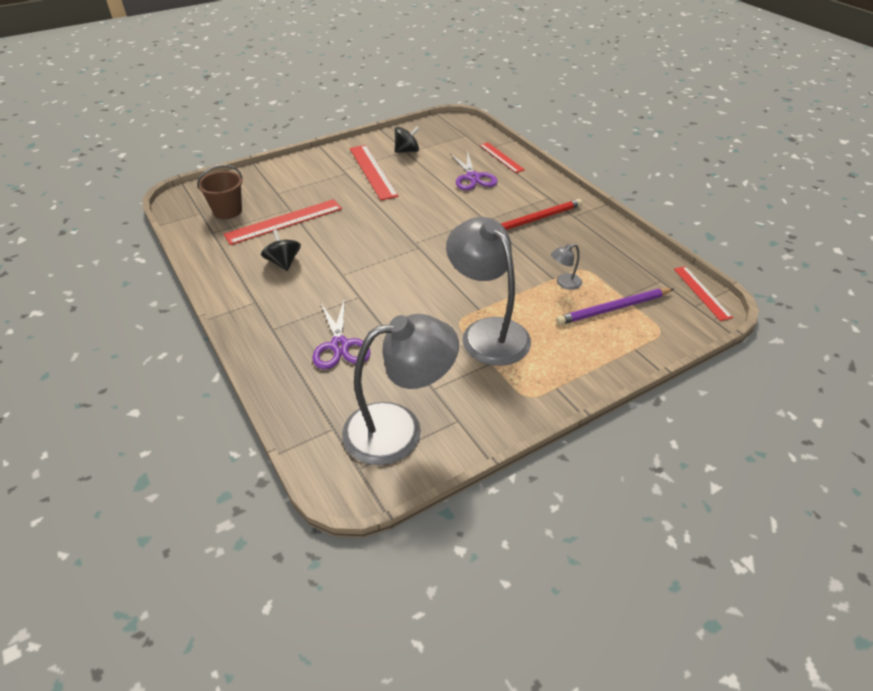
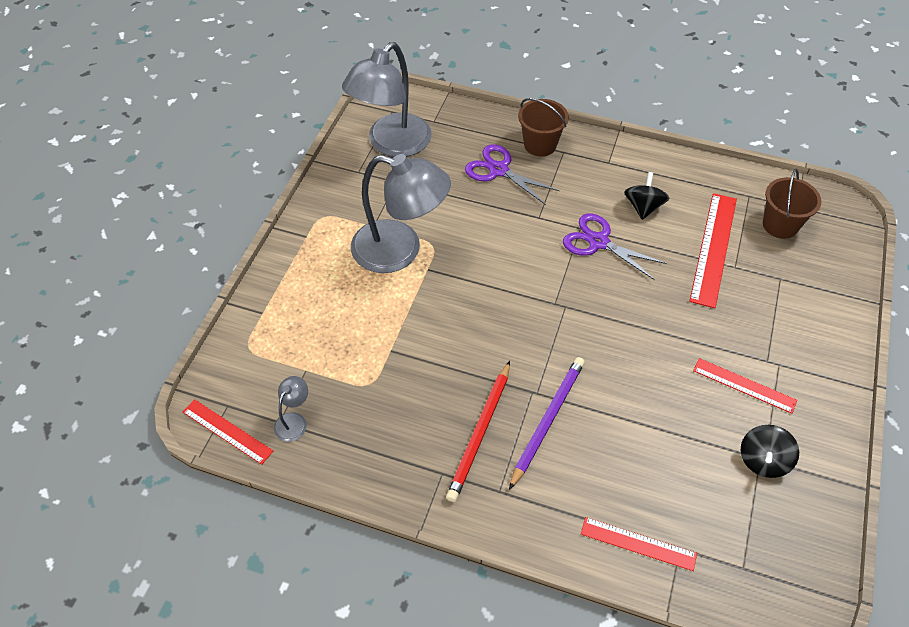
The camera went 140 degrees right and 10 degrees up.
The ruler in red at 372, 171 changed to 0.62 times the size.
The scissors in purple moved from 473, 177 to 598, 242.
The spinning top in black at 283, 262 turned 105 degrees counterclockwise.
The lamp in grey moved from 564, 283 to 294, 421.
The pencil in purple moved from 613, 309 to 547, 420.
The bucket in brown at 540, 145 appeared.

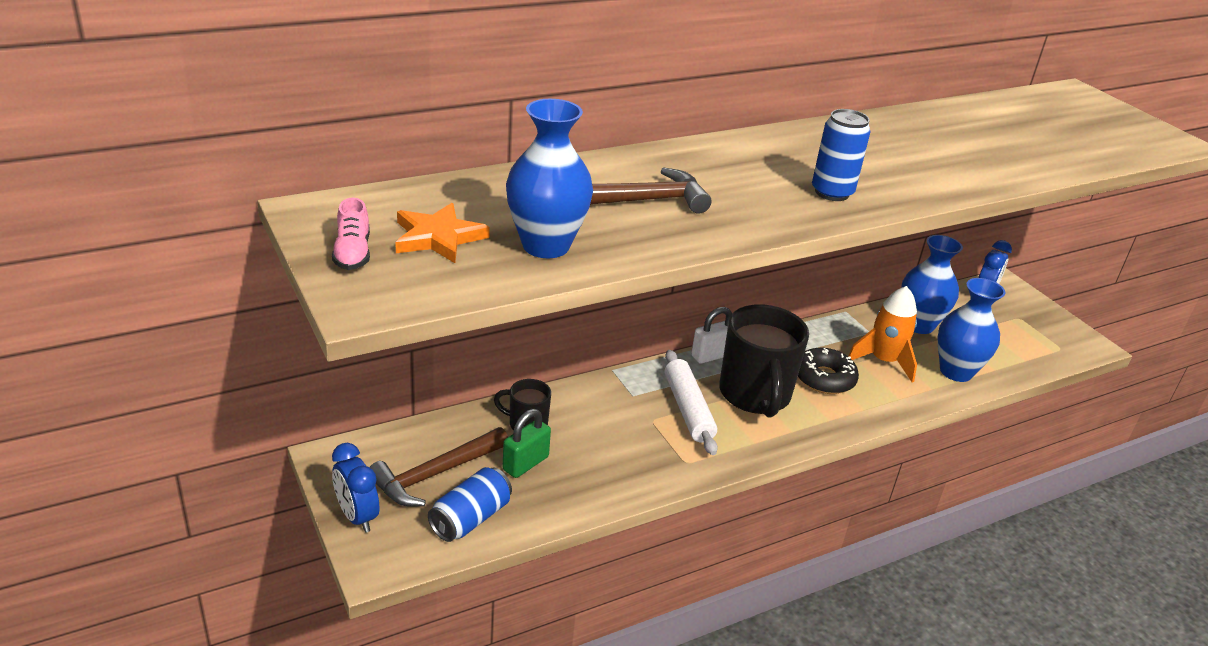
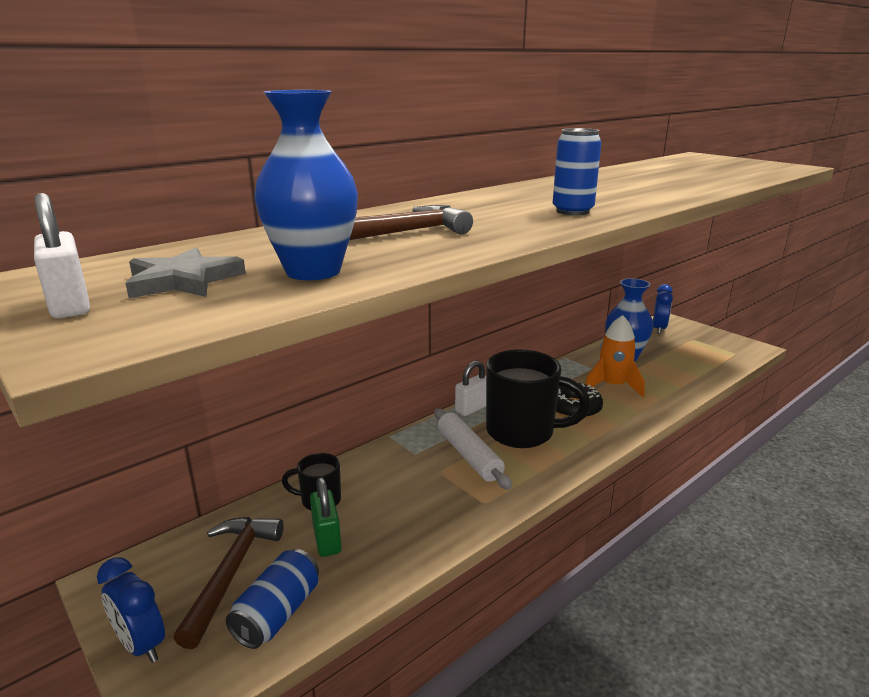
The camera went 10 degrees left and 10 degrees down.
The shoe in pink at 352, 253 was replaced by the padlock in white at 70, 305.
The star in orange at 438, 237 became the star in grey at 183, 280.
The vase in blue at 956, 371 disappeared.
The mug in black at 755, 395 turned 60 degrees counterclockwise.
The padlock in green at 525, 463 turned 45 degrees counterclockwise.
The hammer in brown at 435, 474 turned 150 degrees clockwise.

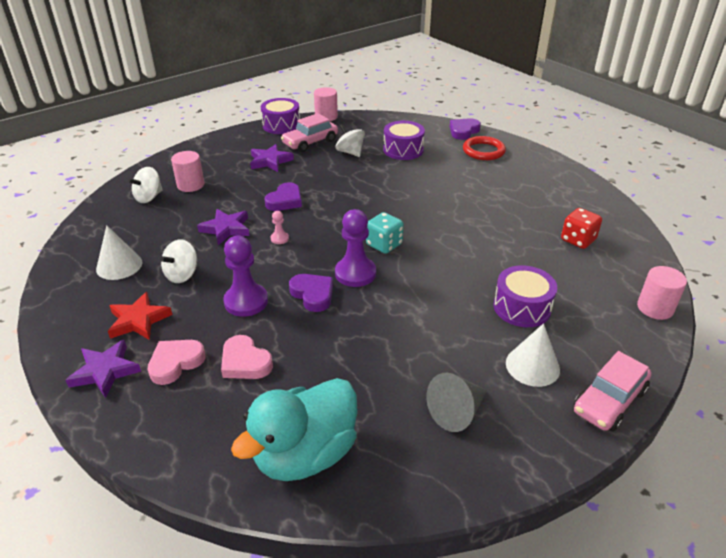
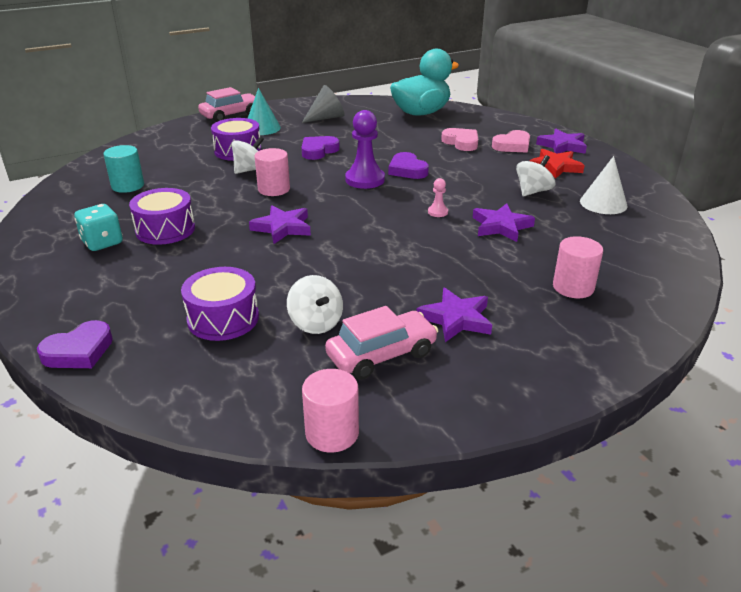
The camera went 170 degrees left and 5 degrees down.
The drum in purple moved from 281, 125 to 165, 230.
The ring in red at 483, 151 disappeared.
The spinning top in white moved from 149, 197 to 250, 170.
The heart in purple moved from 285, 201 to 318, 151.
The dice in red at 578, 240 was replaced by the cylinder in turquoise at 128, 186.
The dice in turquoise moved from 384, 245 to 102, 242.
The pawn in purple at 246, 301 disappeared.
The cylinder in pink moved from 655, 308 to 274, 189.
The cone in white at 532, 366 became the cone in turquoise at 262, 128.
The star in purple at 282, 228 appeared.

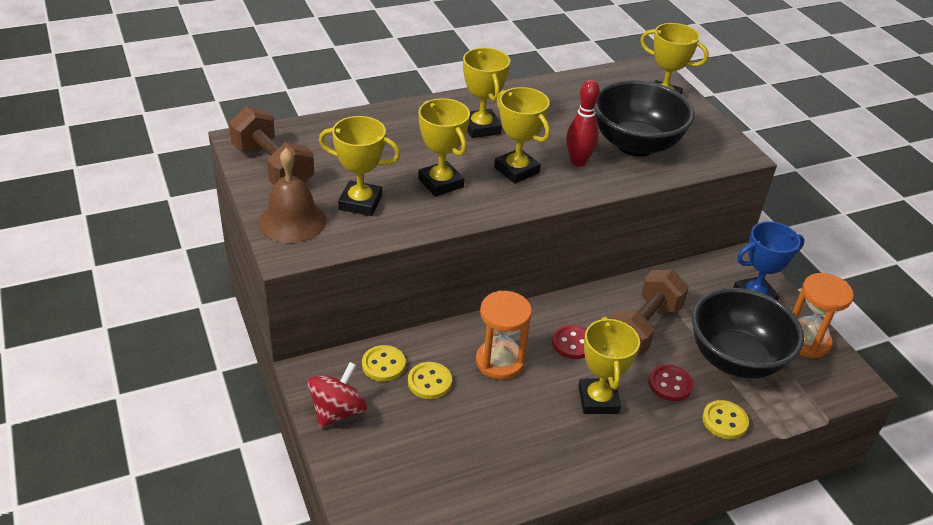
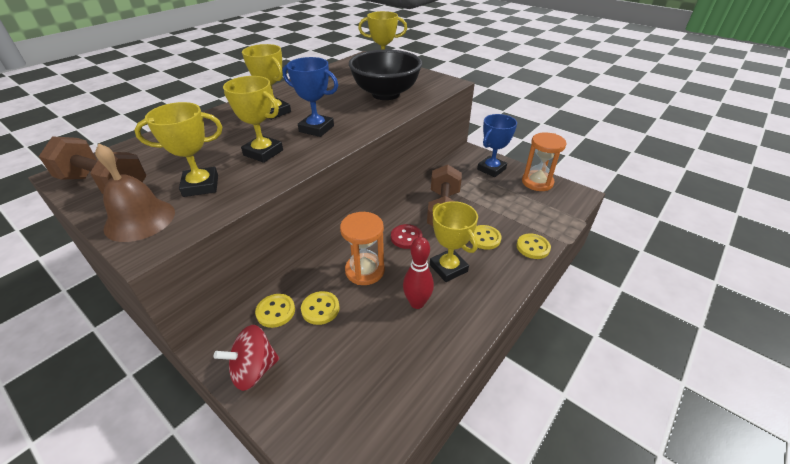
The camera went 25 degrees left and 0 degrees up.
The bowling pin in red moved from 578, 162 to 417, 303.
The trophy in yellow at 516, 170 became the trophy in blue at 316, 129.
The bowl in black at 735, 359 disappeared.
The spinning top in red at 337, 411 turned 120 degrees counterclockwise.
The button in red at 670, 384 became the button in yellow at 484, 238.

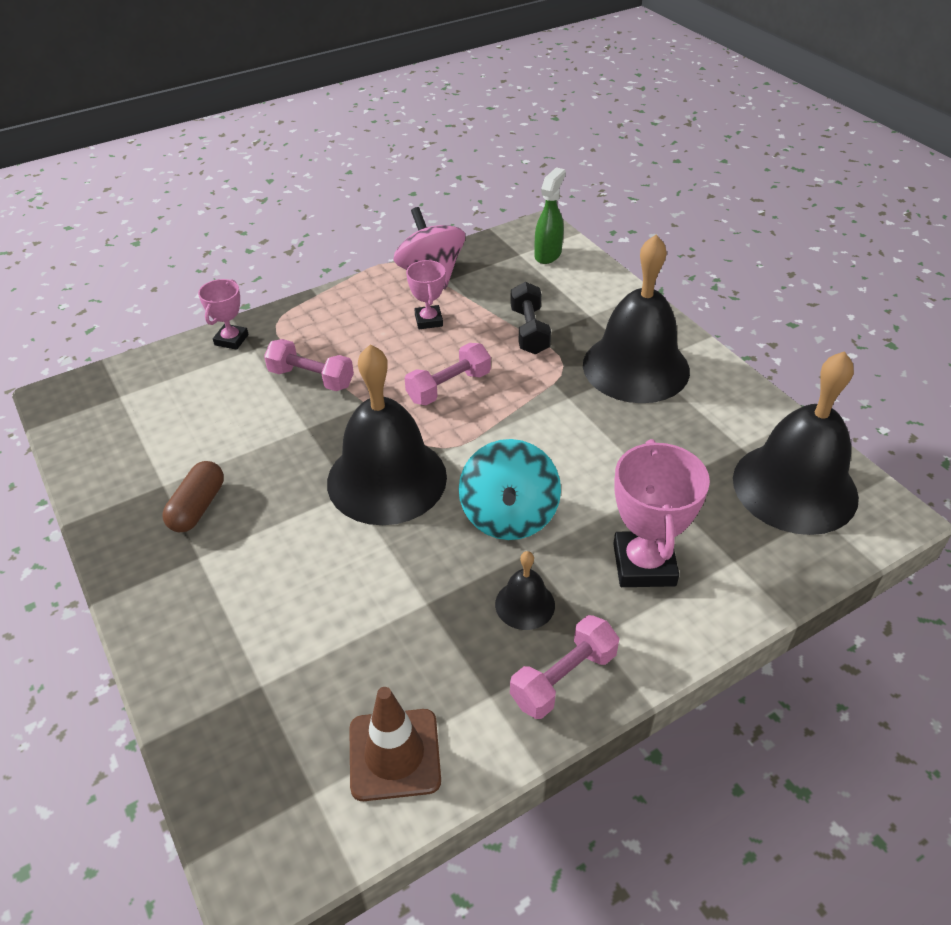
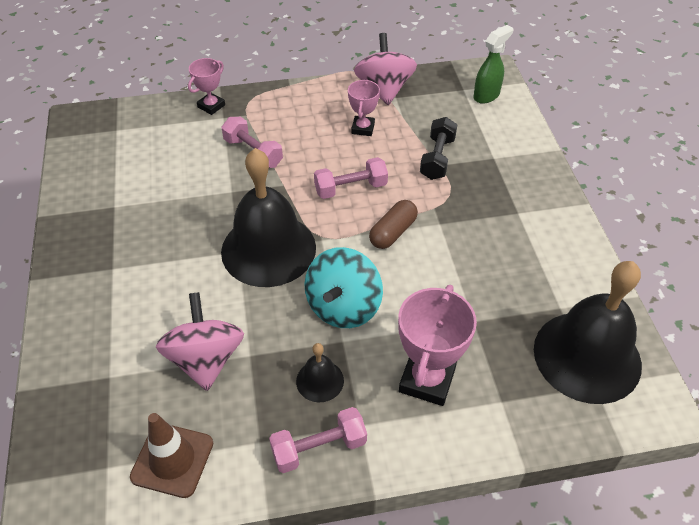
The camera went 20 degrees right and 5 degrees up.
The bell in black at 636, 367 disappeared.
The capsule in brown moved from 198, 507 to 393, 232.
The spinning top in pink at 205, 359 appeared.

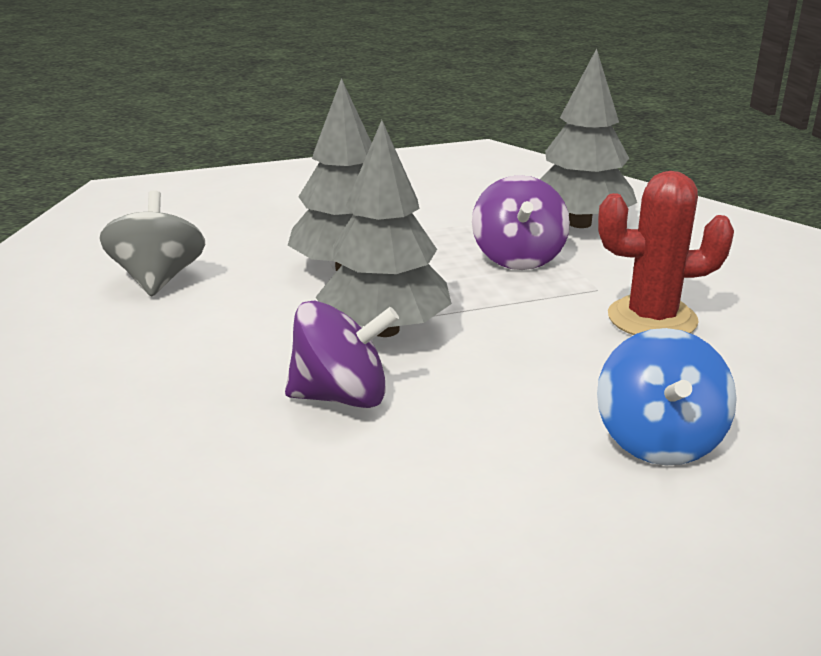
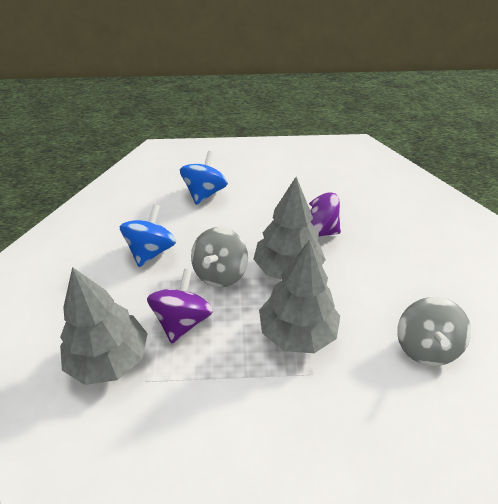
The camera went 165 degrees left and 15 degrees up.
The cactus in red at 652, 319 was replaced by the spinning top in blue at 151, 251.
The spinning top in grey at 220, 273 appeared.

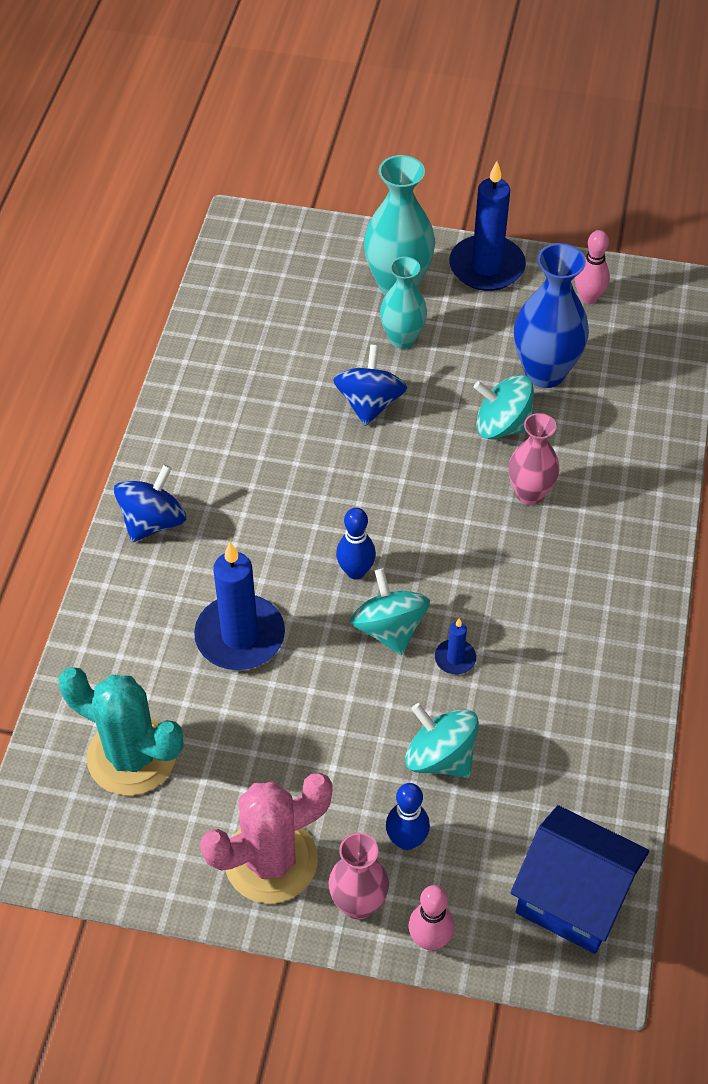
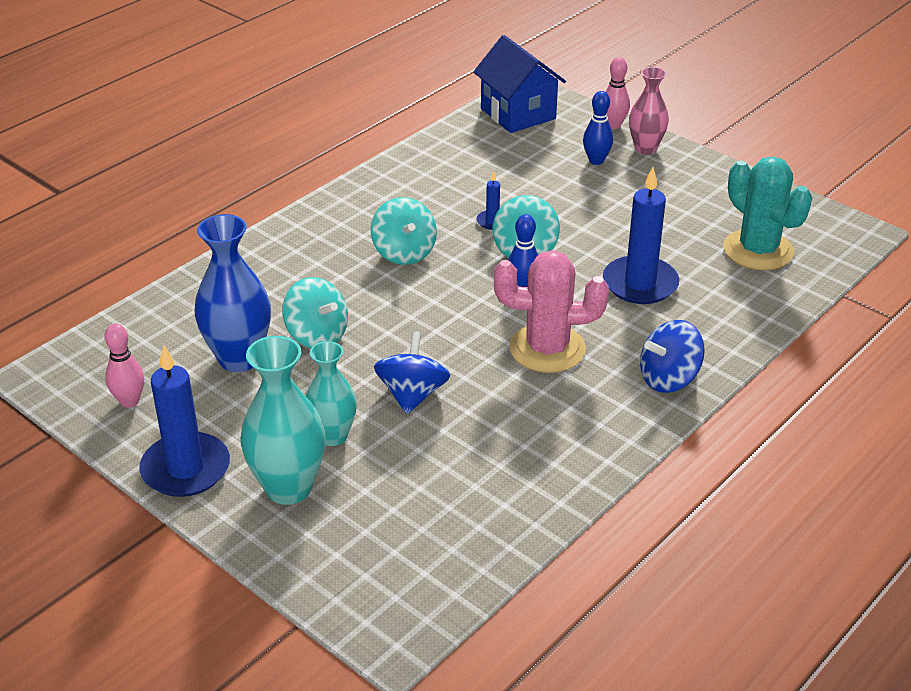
The camera went 150 degrees left and 15 degrees down.
The spinning top in blue at 369, 403 turned 150 degrees clockwise.
The vase in pink at 530, 494 disappeared.
The spinning top in turquoise moved from 440, 757 to 404, 252.
The cactus in pink moved from 271, 860 to 547, 349.

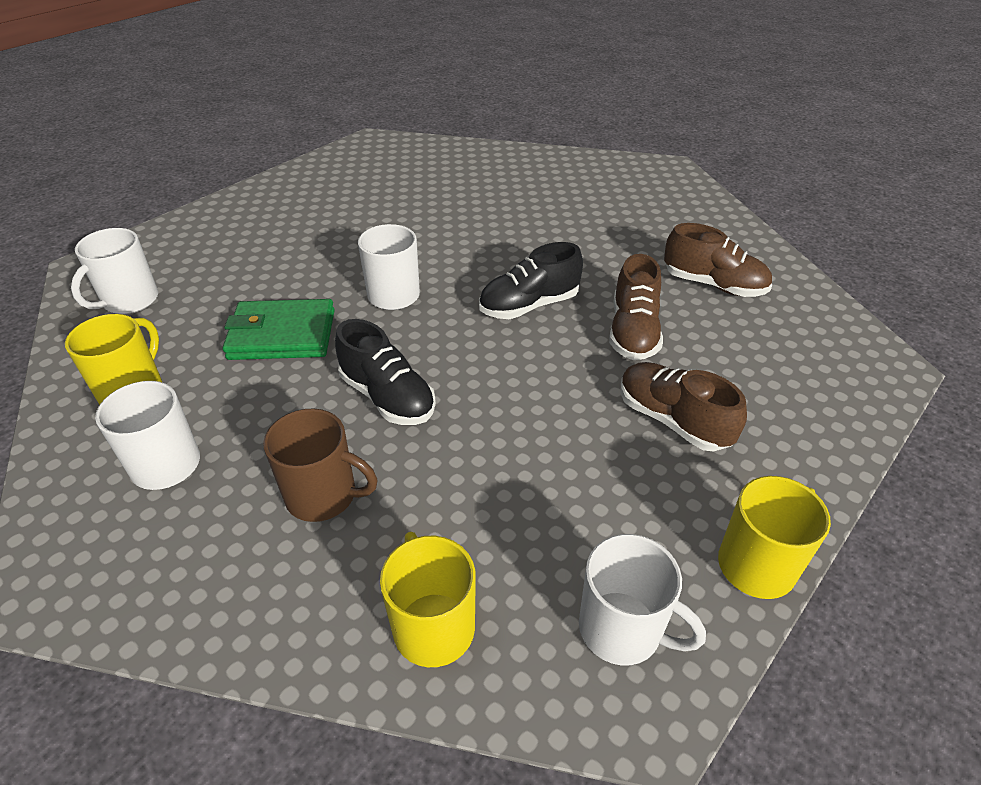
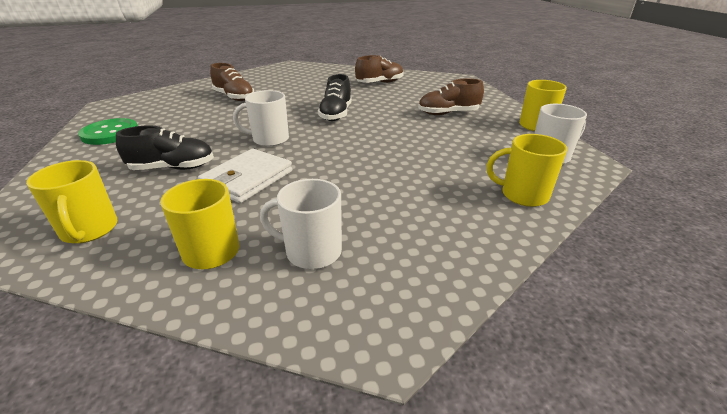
The camera went 55 degrees left and 10 degrees down.
The mug in white at 129, 301 became the mug in yellow at 89, 230.
The shoe in brown moved from 633, 332 to 234, 97.
The wallet in green at 282, 335 became the wallet in white at 248, 179.
The shoe in black moved from 387, 397 to 173, 168.
The mug in brown at 323, 495 disappeared.
The button in green at 110, 133 appeared.

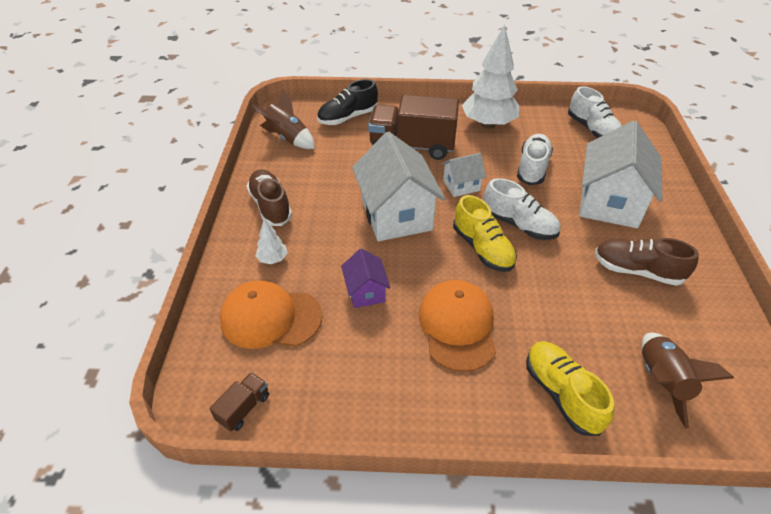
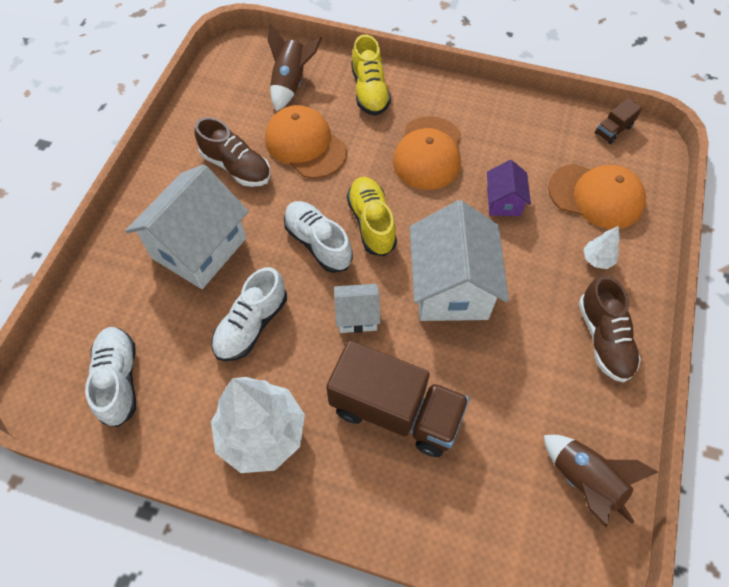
The camera went 165 degrees left and 15 degrees up.
The shoe in black at 348, 117 disappeared.
The cap in orange at 305, 145 appeared.

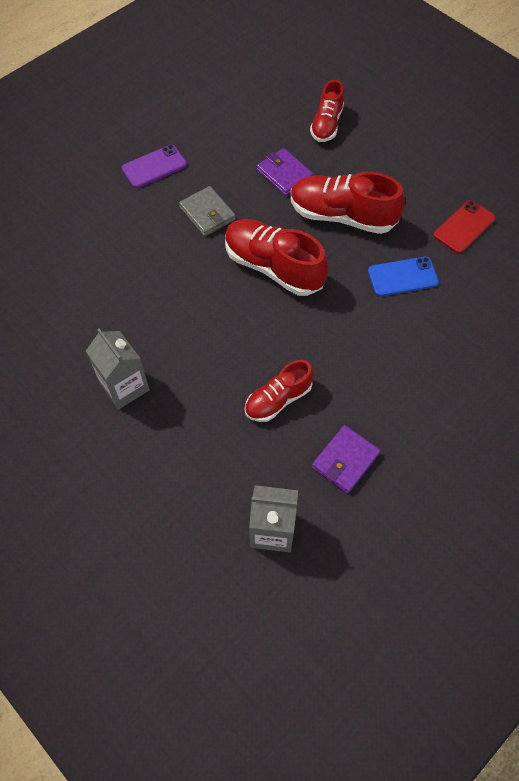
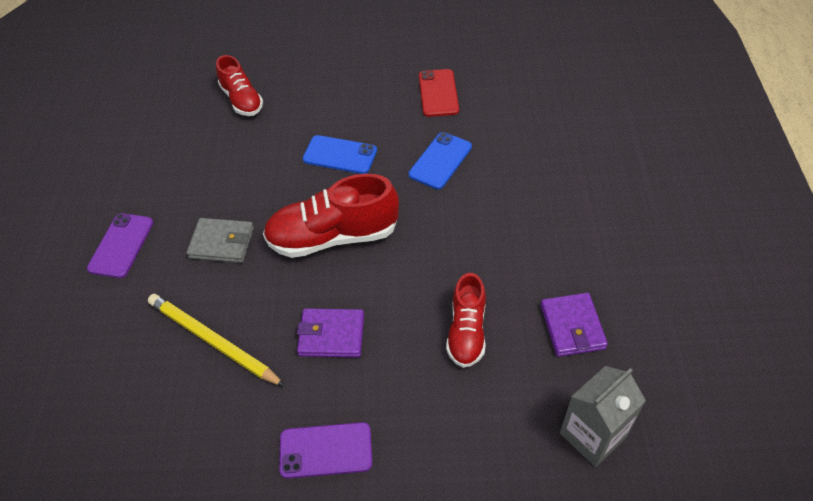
The camera went 45 degrees left and 10 degrees down.
The wallet in purple moved from 284, 174 to 331, 335.
The shoe in red at 342, 216 was replaced by the phone in blue at 340, 155.
The carton in grey at 124, 386 was replaced by the phone in purple at 325, 450.
The pencil in yellow at 213, 341 appeared.

